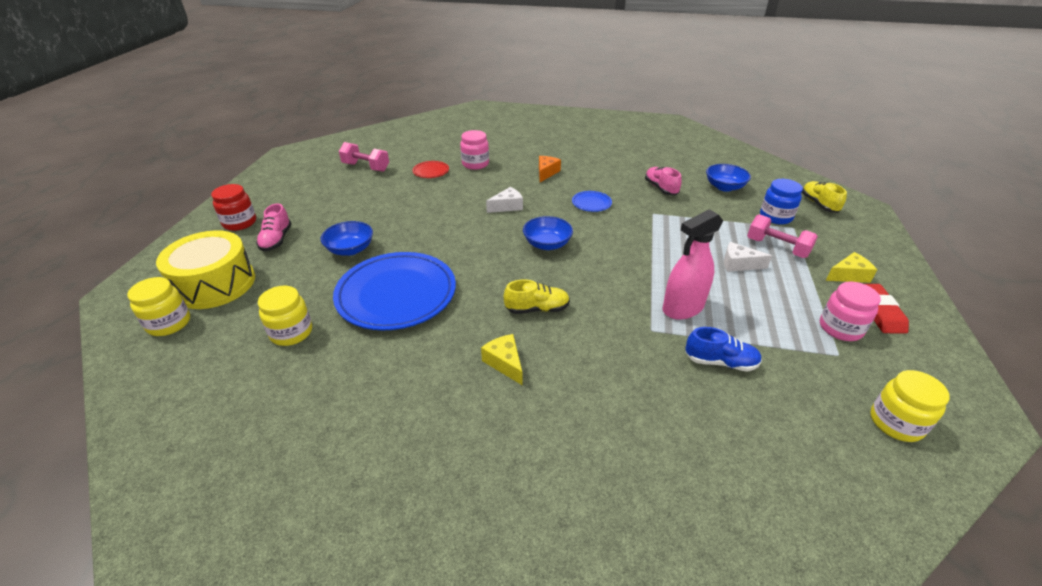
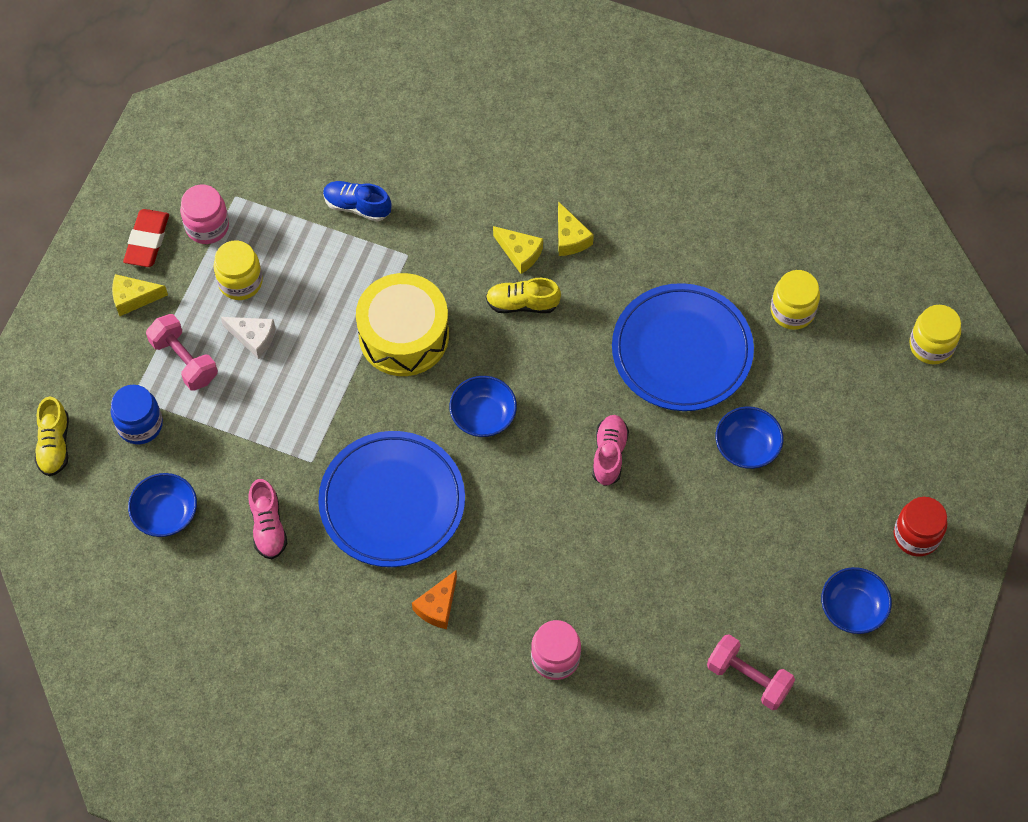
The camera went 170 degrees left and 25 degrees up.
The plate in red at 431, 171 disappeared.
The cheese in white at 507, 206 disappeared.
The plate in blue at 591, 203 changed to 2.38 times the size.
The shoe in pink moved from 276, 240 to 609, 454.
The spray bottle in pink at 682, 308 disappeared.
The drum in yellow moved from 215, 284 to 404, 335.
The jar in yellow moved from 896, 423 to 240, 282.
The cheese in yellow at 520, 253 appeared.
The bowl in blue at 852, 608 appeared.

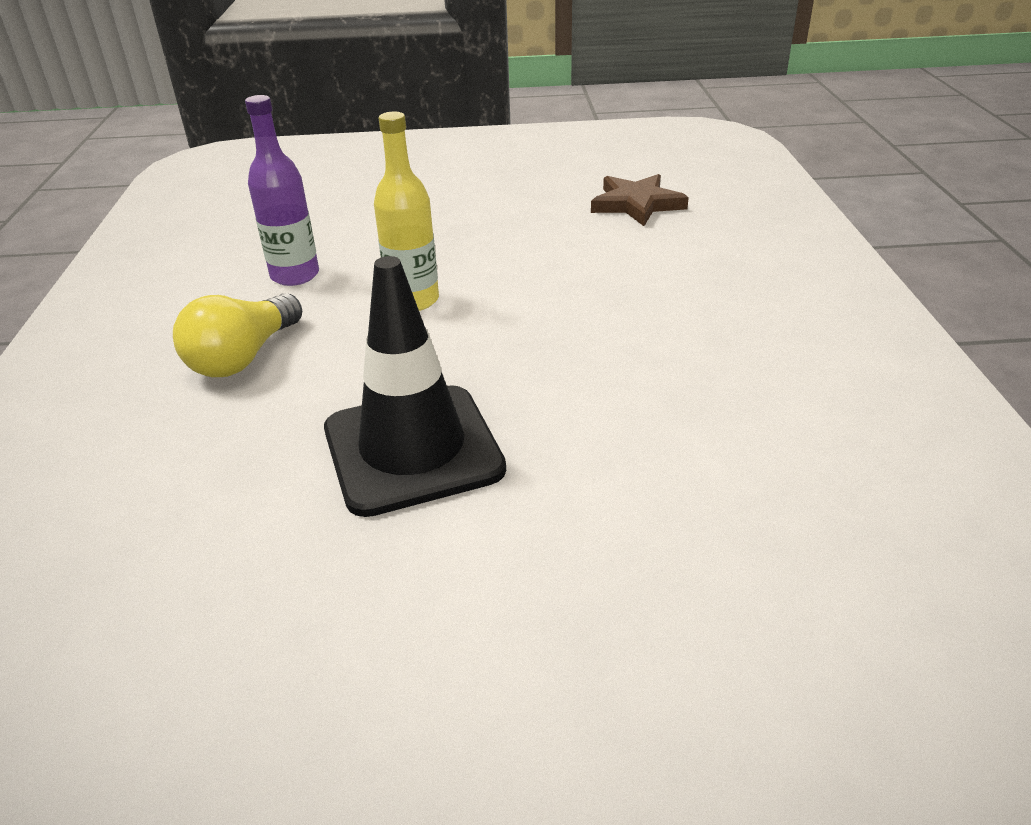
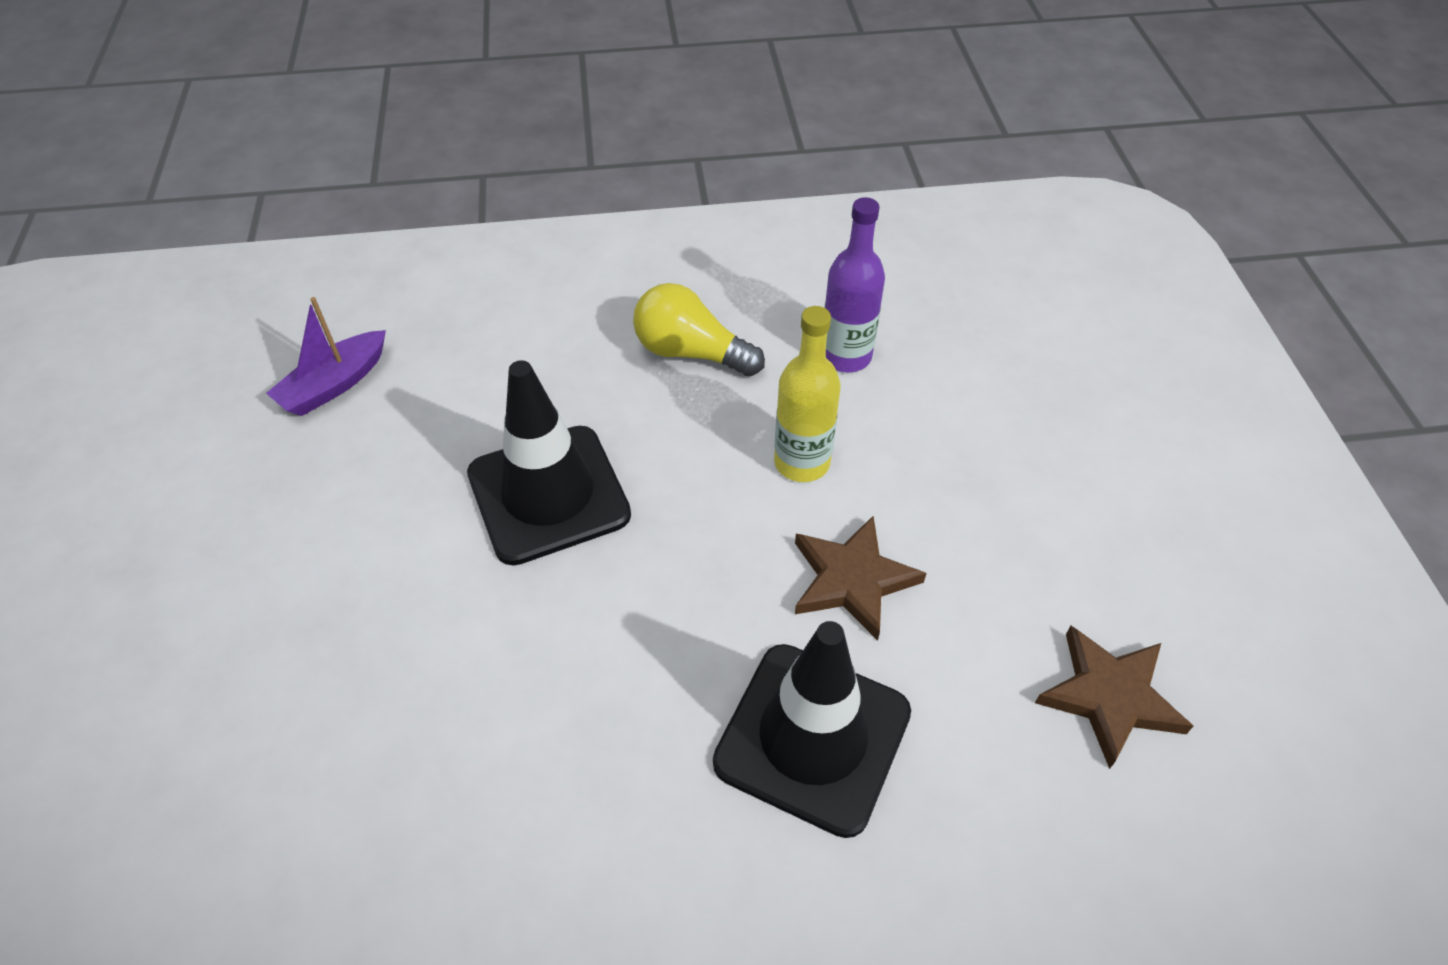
The camera went 85 degrees right and 15 degrees up.
The boat in purple at 334, 384 appeared.
The star in brown at 852, 580 appeared.
The traffic cone in black at 812, 737 appeared.

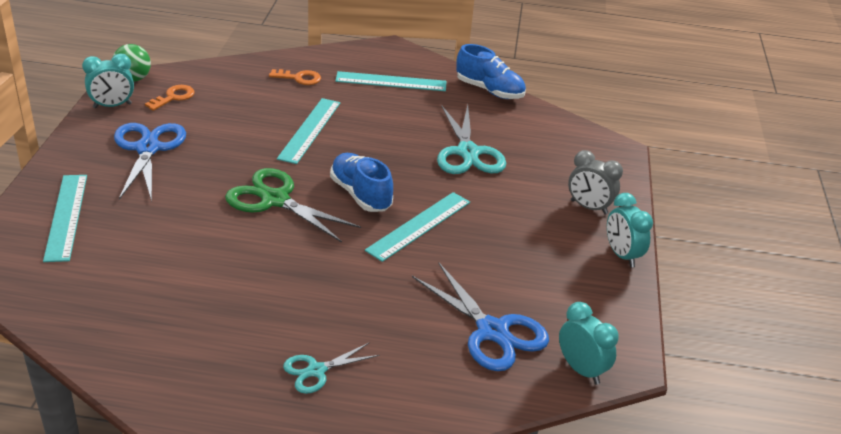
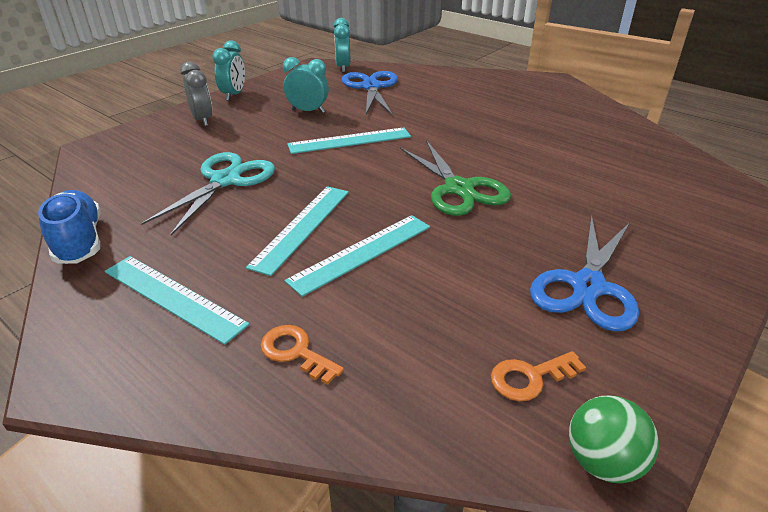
The camera went 145 degrees left and 0 degrees up.
The clock in turquoise moved from 112, 106 to 308, 111.
The shoe in blue at 360, 194 disappeared.
The ruler in turquoise moved from 66, 216 to 301, 227.
The scissors in turquoise at 316, 371 disappeared.

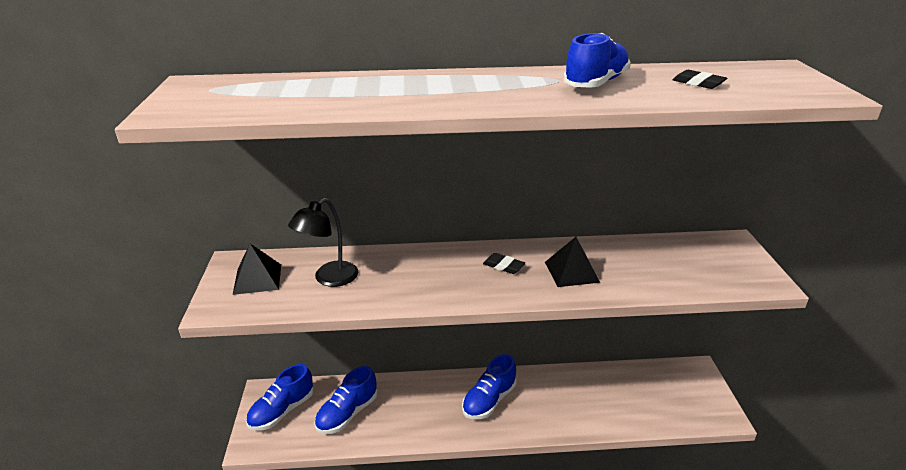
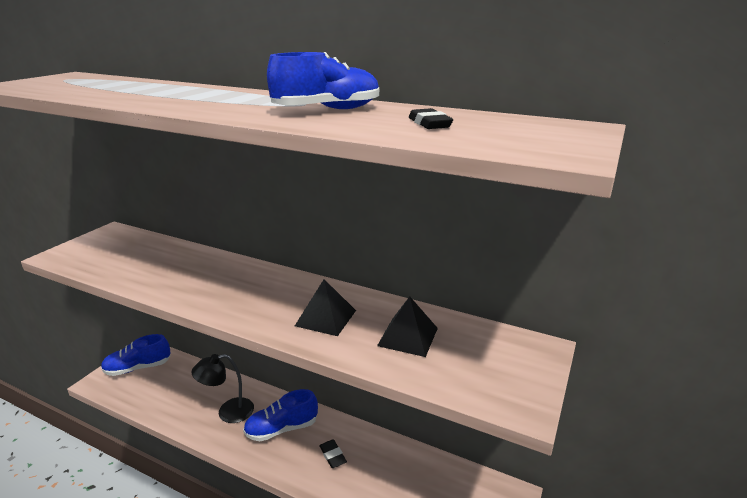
The camera went 30 degrees right and 5 degrees down.
The lamp in black moved from 329, 279 to 228, 412.
The pyramid in black moved from 257, 279 to 408, 336.
The eraser in black moved from 503, 266 to 332, 455.
The shoe in blue at 347, 413 disappeared.

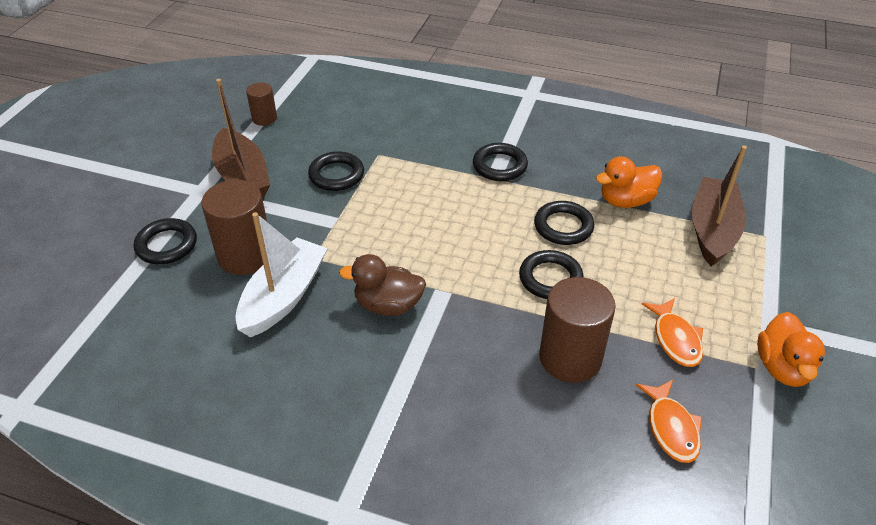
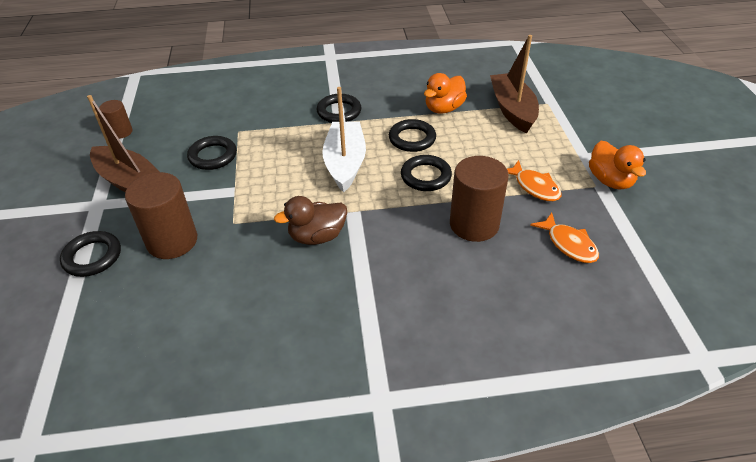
The camera went 25 degrees left and 0 degrees up.
The boat in white moved from 284, 297 to 345, 163.

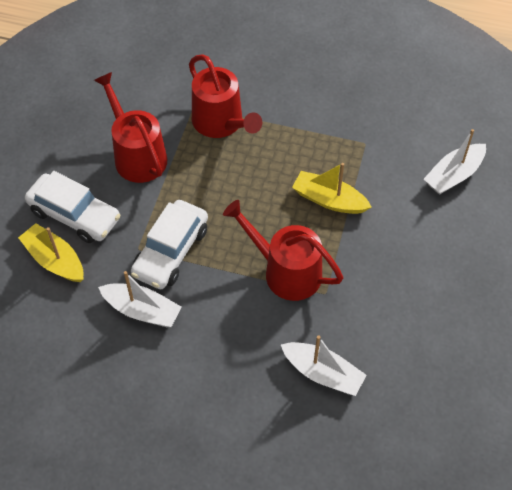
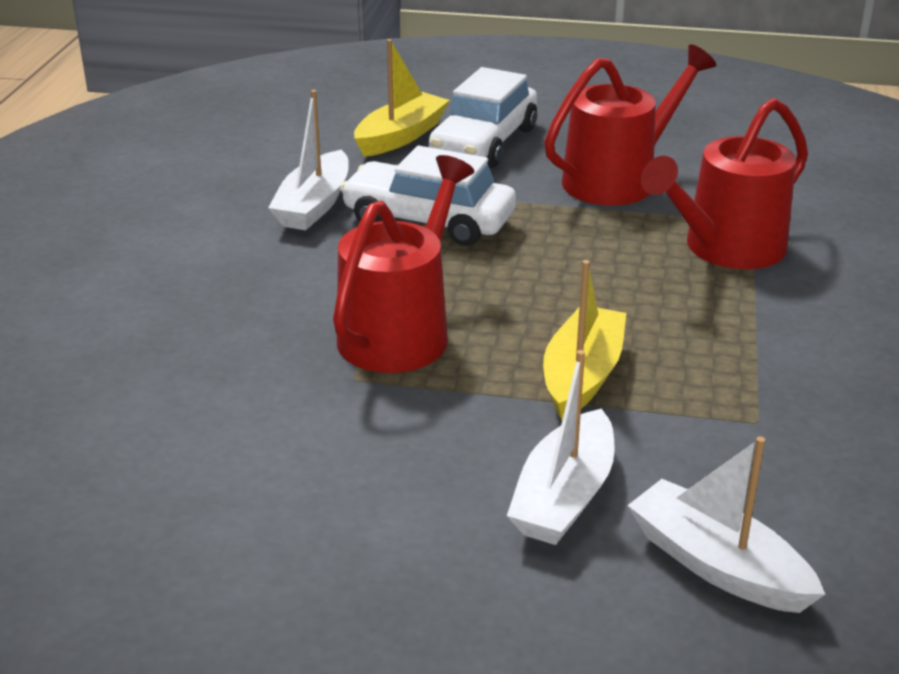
The camera went 85 degrees right and 25 degrees down.
The boat in white moved from 322, 373 to 564, 496.

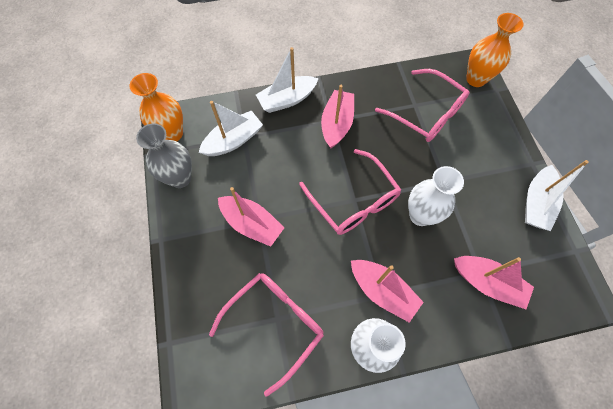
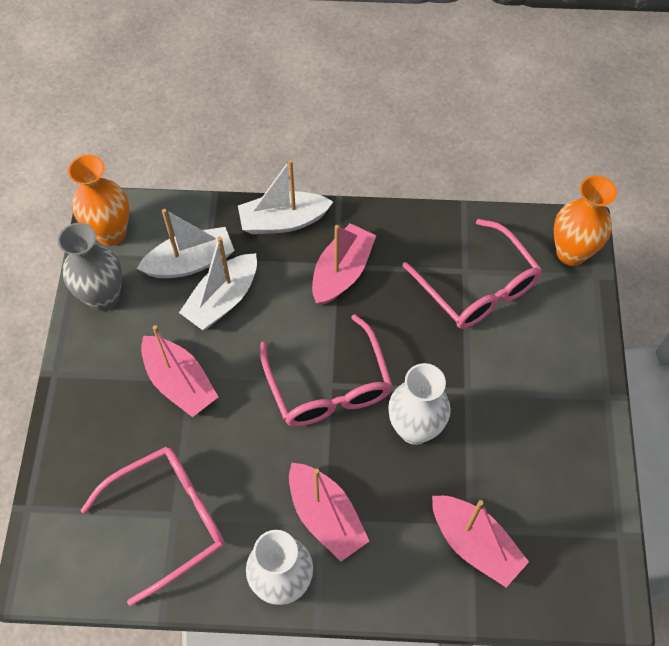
The camera went 15 degrees right and 5 degrees down.
The boat in white moved from 536, 203 to 223, 300.

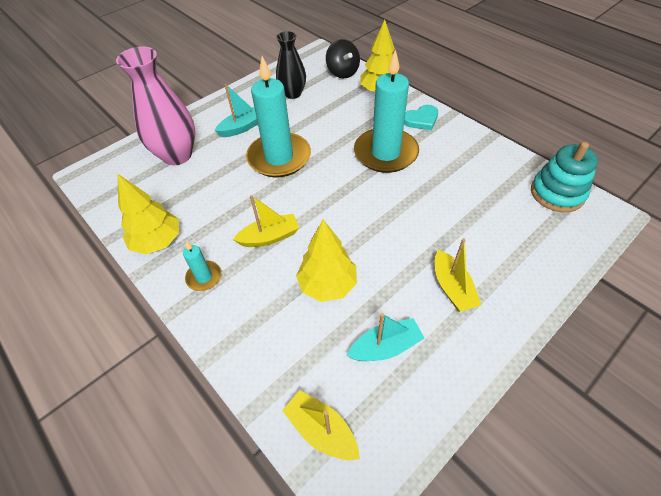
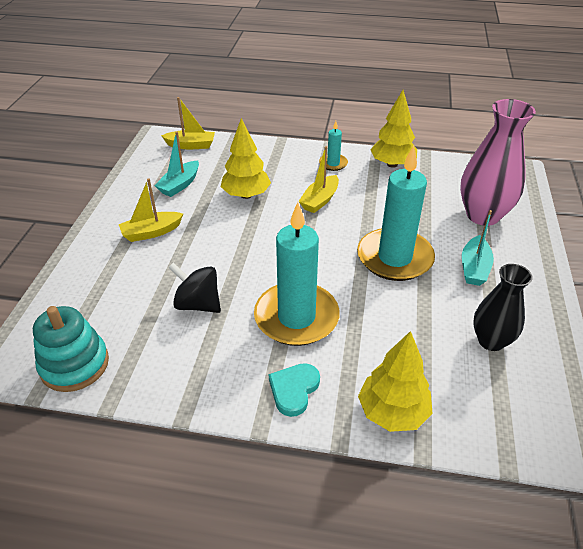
The camera went 140 degrees right and 10 degrees down.
The spinning top in black moved from 342, 72 to 198, 304.
The boat in yellow at 452, 288 turned 60 degrees counterclockwise.

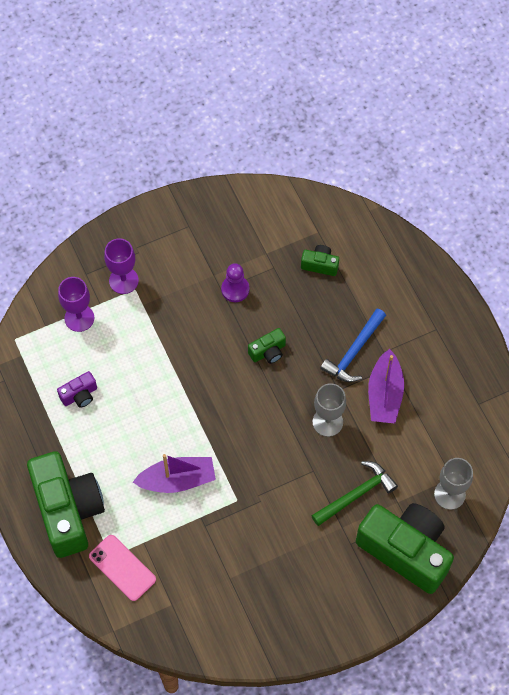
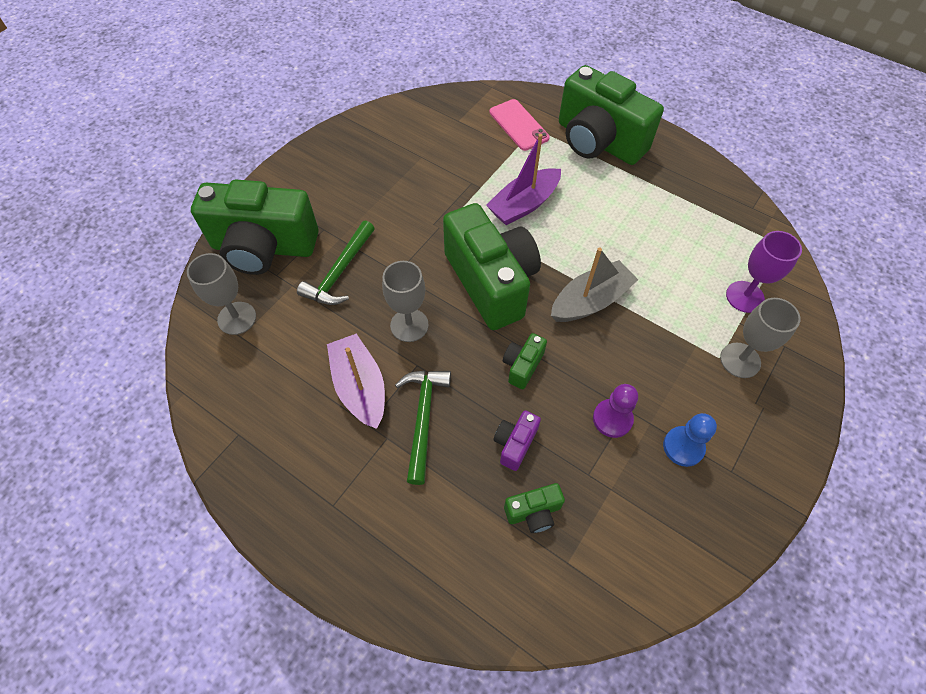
The camera went 150 degrees right and 5 degrees down.
The goblet in purple at 123, 280 became the goblet in grey at 740, 360.
The hammer in blue at 354, 352 became the hammer in green at 423, 418.
The camera in purple moved from 80, 395 to 515, 444.
The phone in pink at 122, 568 turned 45 degrees clockwise.
The camera in green at 491, 282 appeared.
The boat in grey at 590, 301 appeared.
The pawn in blue at 683, 447 appeared.

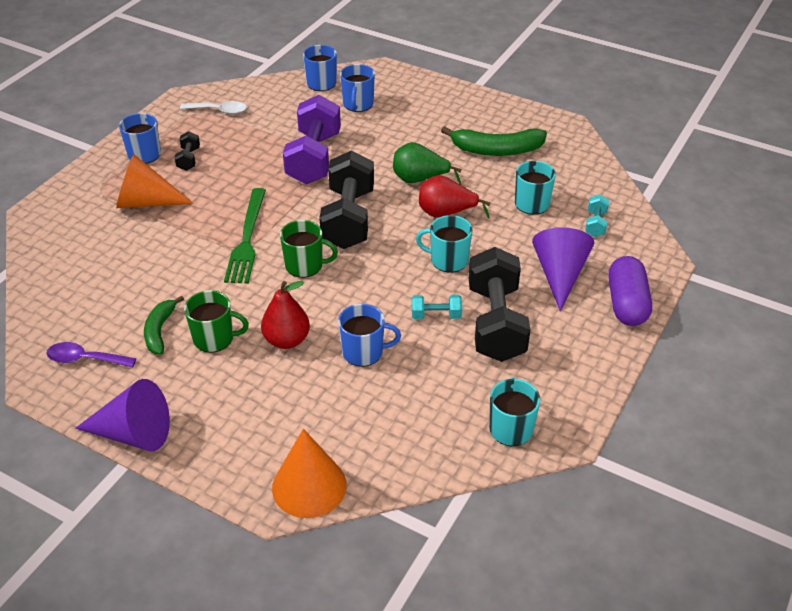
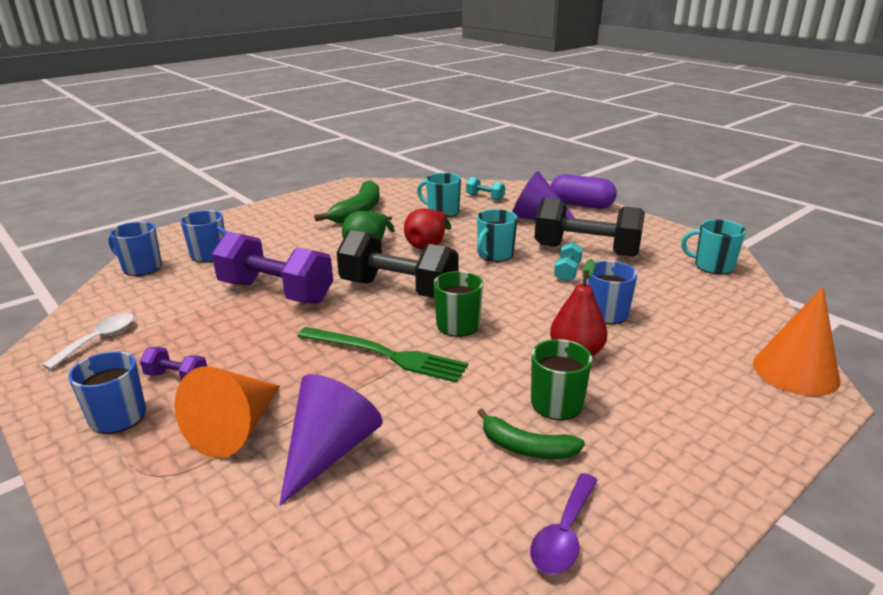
The camera went 70 degrees left and 15 degrees down.
The dumbbell in black at 188, 159 became the dumbbell in purple at 177, 378.
The cone in purple moved from 133, 433 to 329, 451.

